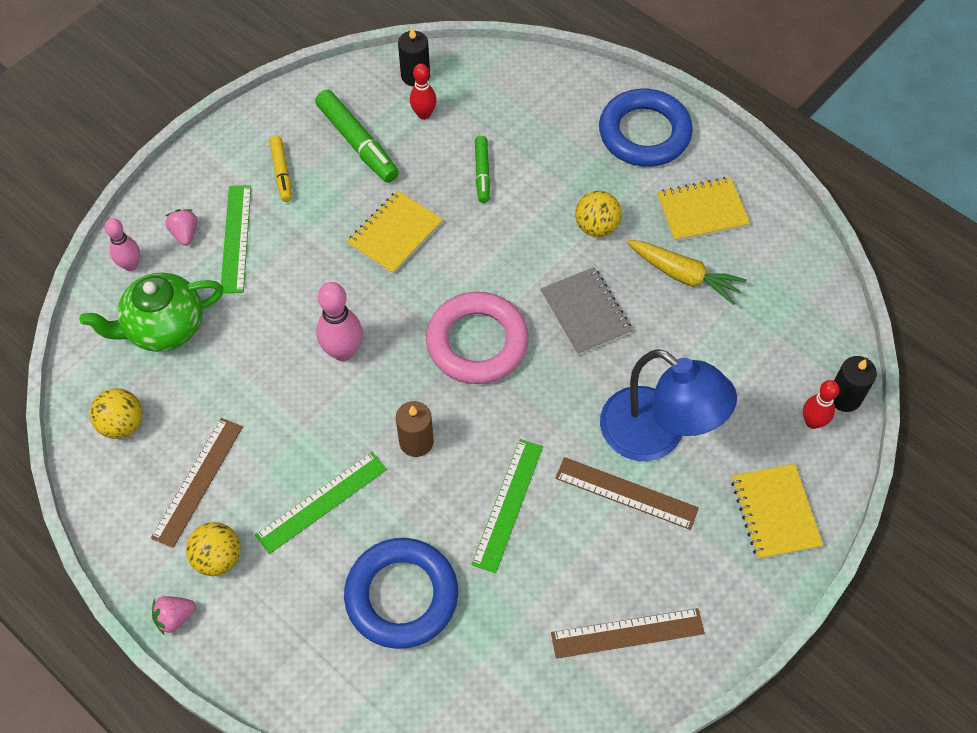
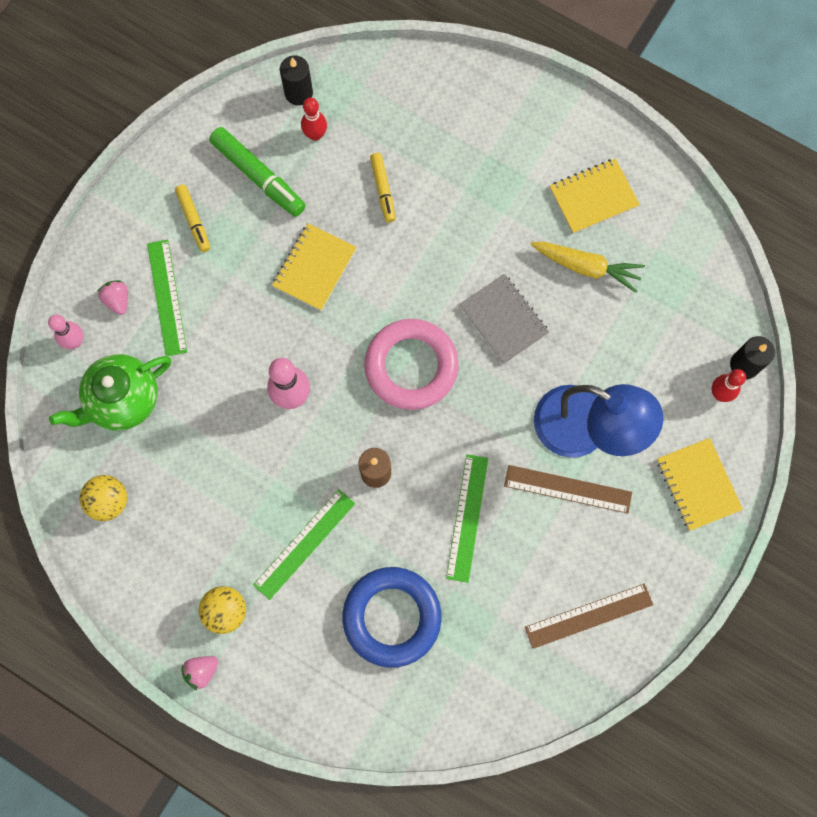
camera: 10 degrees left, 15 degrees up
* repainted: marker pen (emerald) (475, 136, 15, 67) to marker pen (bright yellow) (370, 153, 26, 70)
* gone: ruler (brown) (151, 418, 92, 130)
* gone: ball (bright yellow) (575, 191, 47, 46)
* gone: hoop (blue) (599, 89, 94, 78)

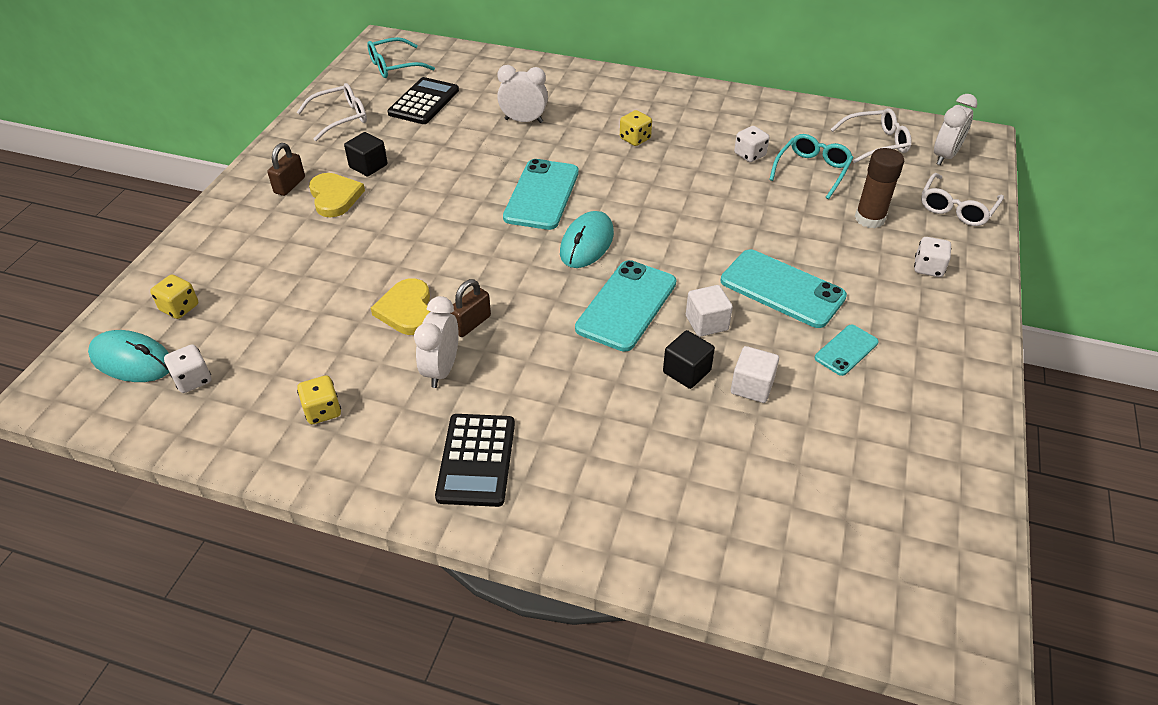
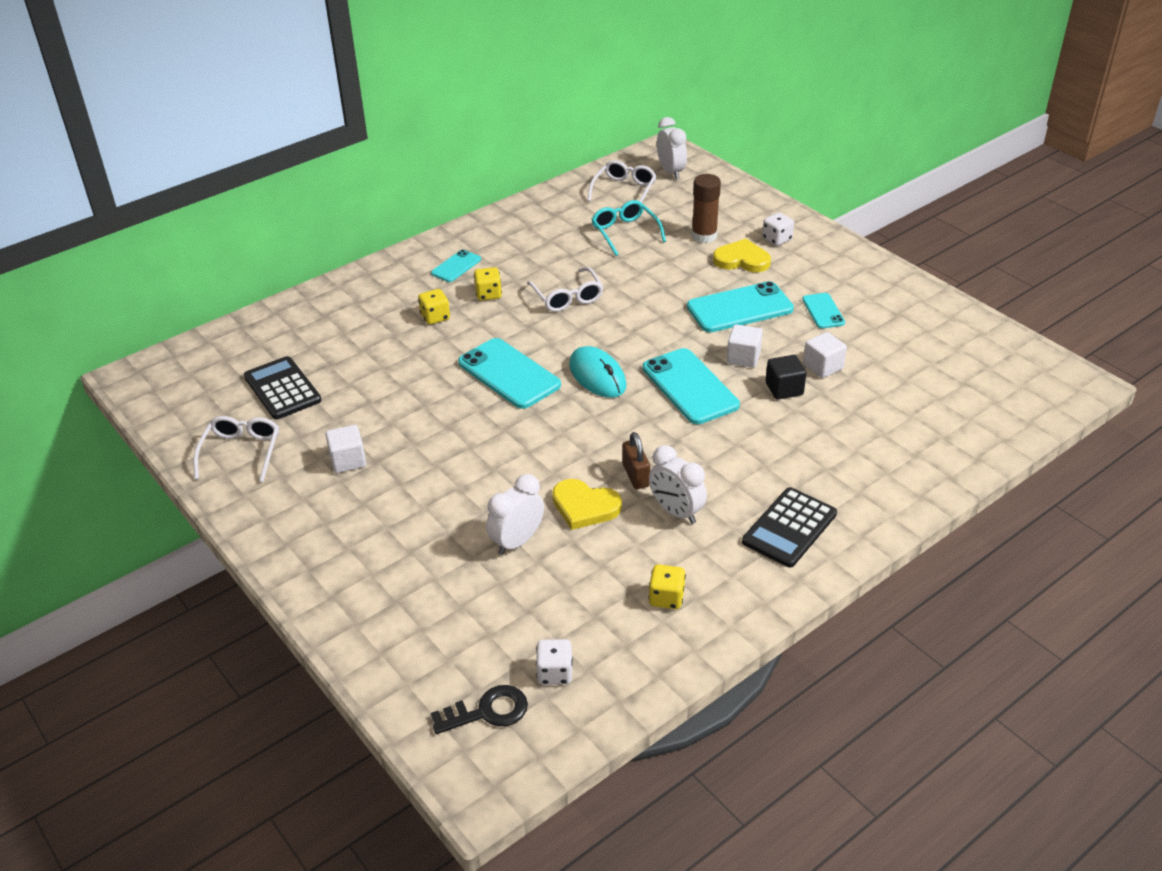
camera: 55 degrees left, 5 degrees down
* repainted: block (jet-black) (344, 132, 44, 44) to block (pure white) (325, 425, 41, 48)
* shifted: game die (bright yellow) (150, 275, 48, 44) to (418, 289, 32, 36)
* new: mobile phone (aqua) (431, 250, 50, 32)
* swapped: PC mouse (aqua) (88, 330, 81, 52) to latchkey (jet-black) (431, 685, 97, 49)
* shifted: alarm clock (pure white) (497, 65, 51, 58) to (486, 474, 58, 81)
* shifted: glasses (pure white) (921, 173, 83, 53) to (527, 267, 77, 45)
* shifted: love heart (bright yellow) (309, 173, 56, 44) to (713, 239, 58, 33)
* rotated: pocket calculator (jet-black) (435, 414, 80, 93) = (742, 487, 95, 81) 90 degrees clockwise
* gone: padlock (brown) (267, 143, 38, 53)
* gone: glasses (aqua) (367, 37, 68, 41)
* gone: game die (pure white) (734, 126, 36, 36)

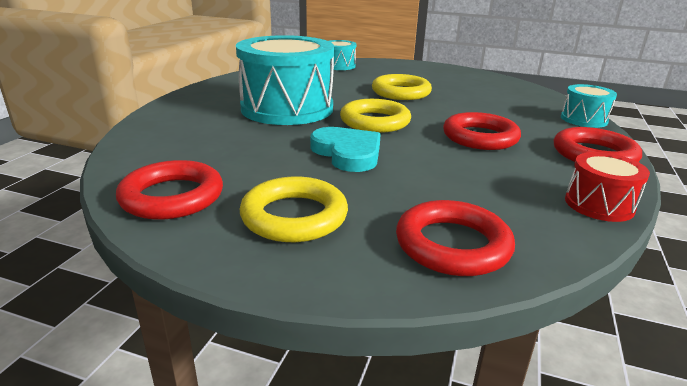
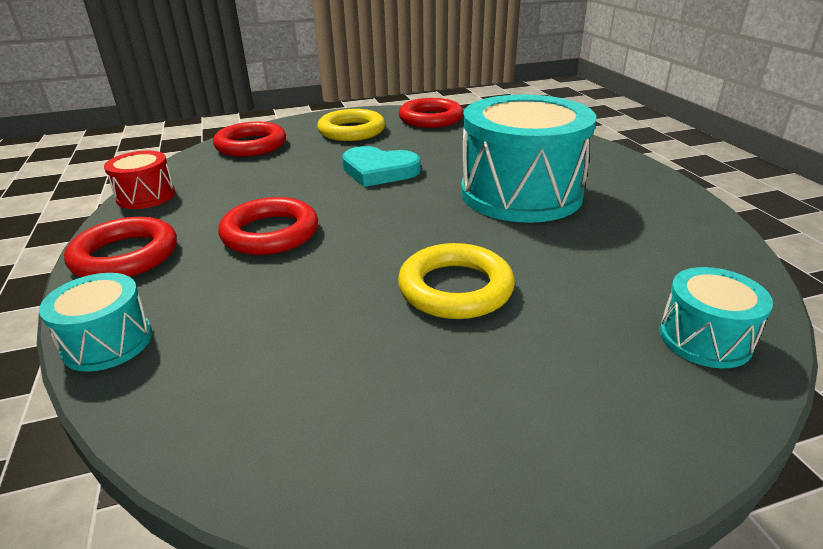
camera: 145 degrees right, 5 degrees up
* gone: hoop (bright yellow) (340, 99, 71, 34)

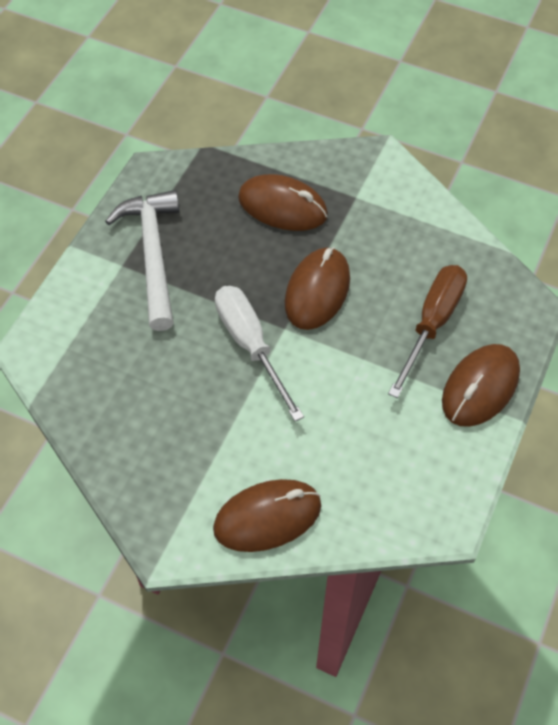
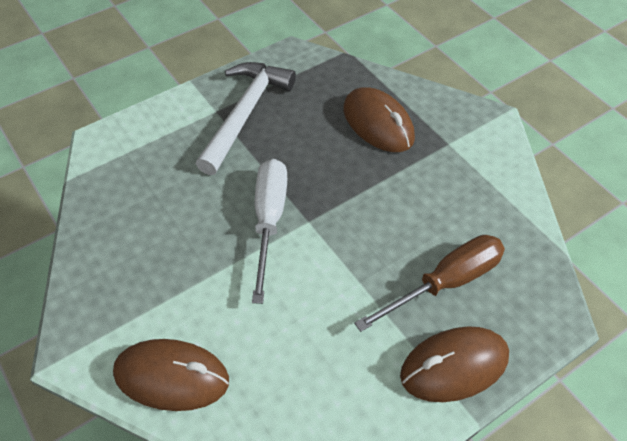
camera: 30 degrees right, 5 degrees down
* gone: PC mouse (brown) (285, 247, 65, 83)

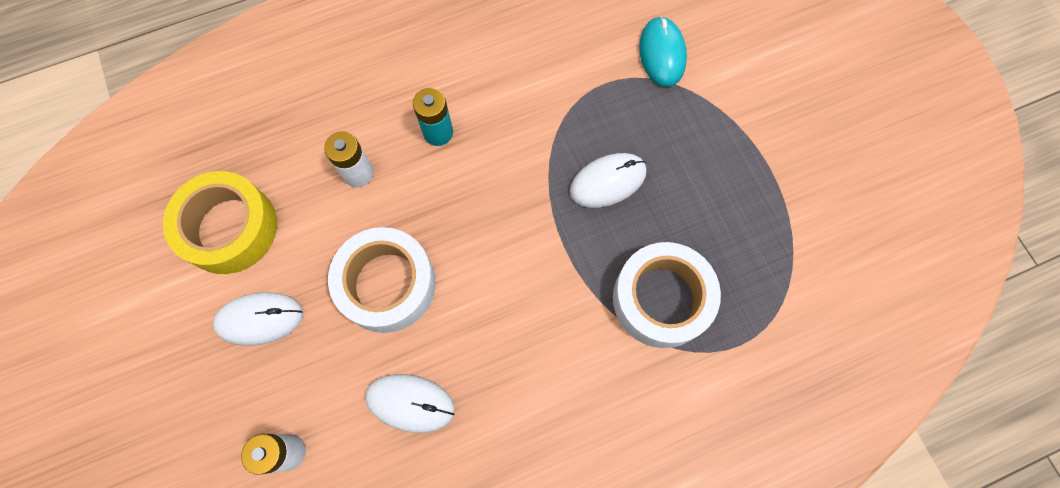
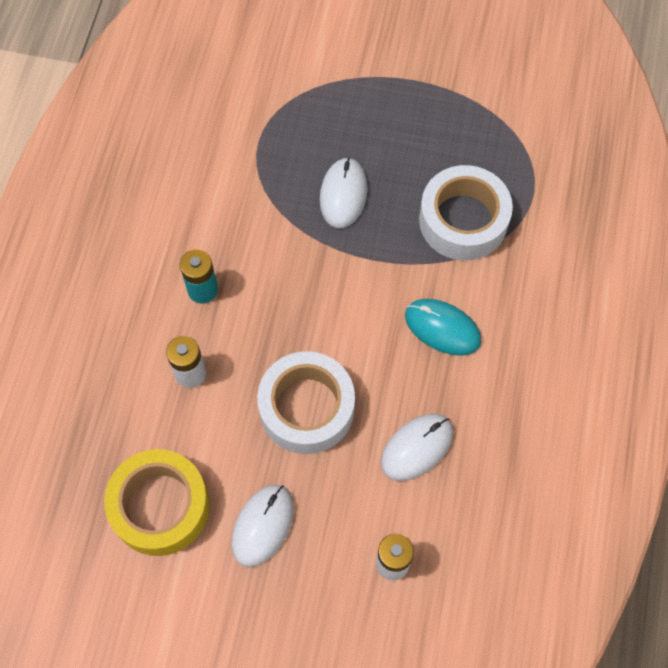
camera: 55 degrees left, 5 degrees down
* shifted: PC mouse (aqua) (639, 16, 48, 71) to (405, 299, 76, 57)

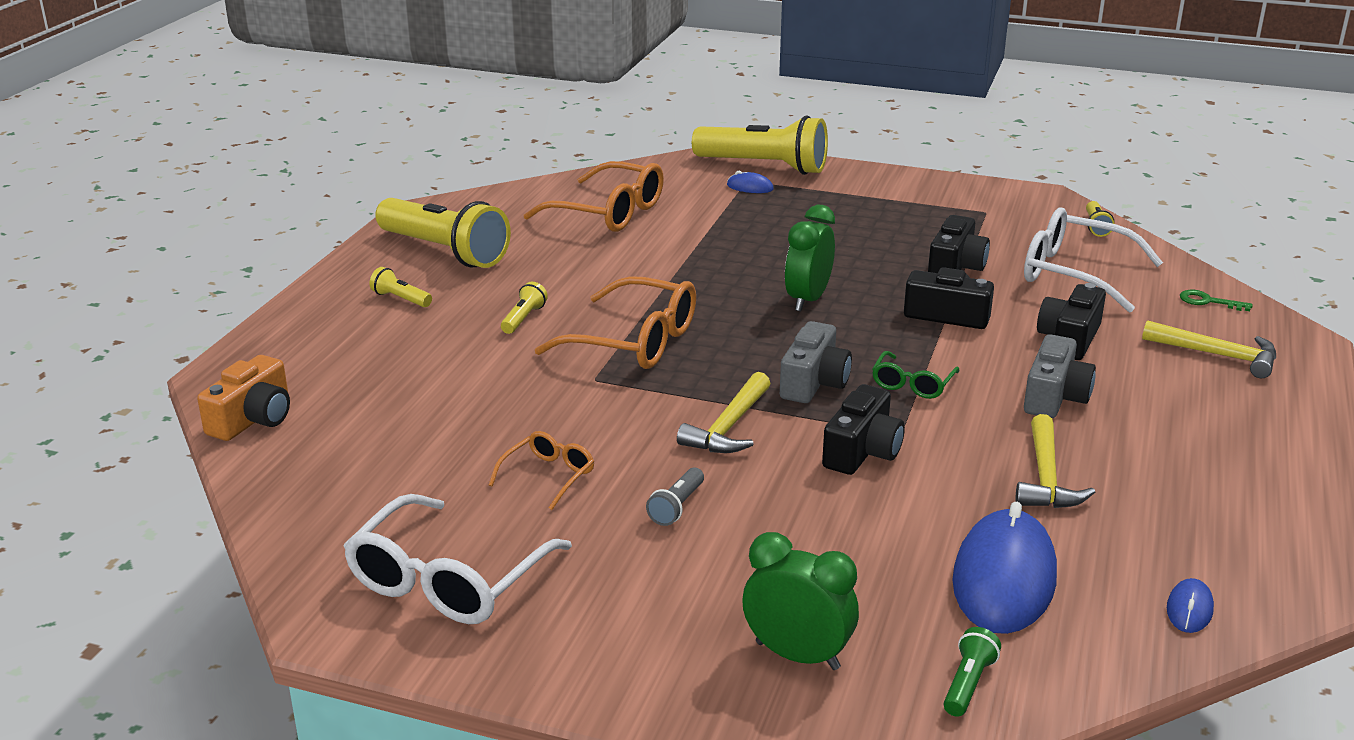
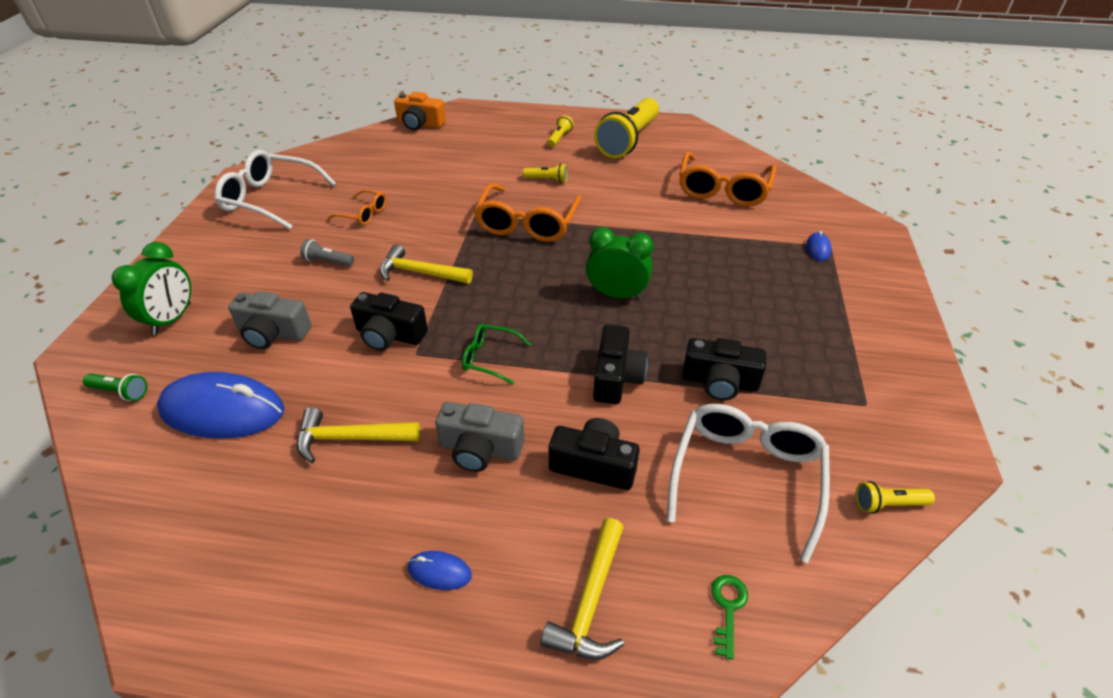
camera: 80 degrees right, 15 degrees up
* shifted: camera (ash-grey) (780, 321, 72, 82) to (228, 291, 83, 58)
* shifted: PC mouse (blue) (1167, 578, 47, 55) to (408, 551, 64, 39)
* gone: flashlight (bright yellow) (692, 116, 136, 59)

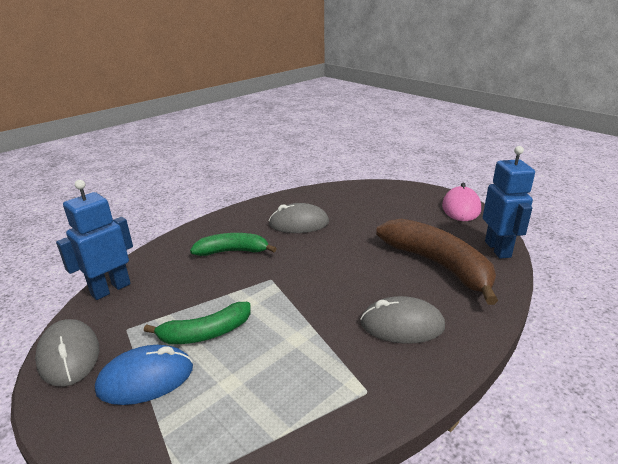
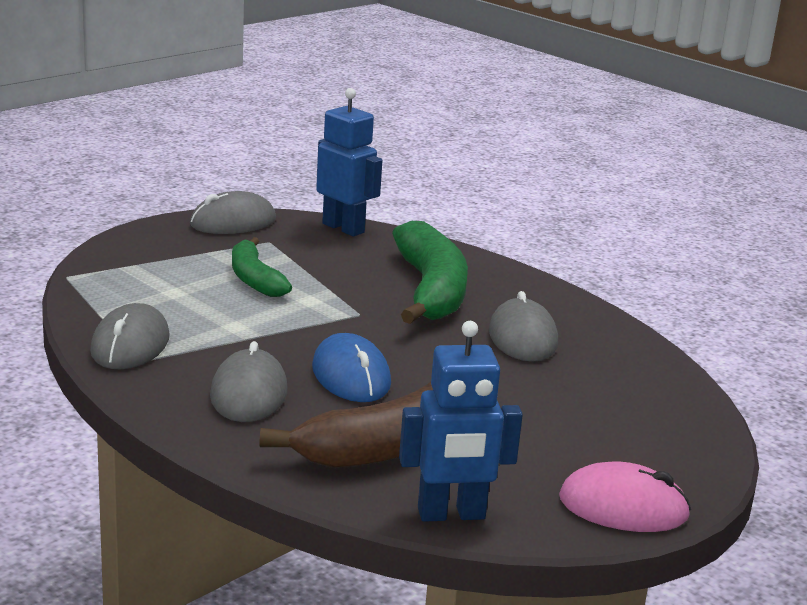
camera: 85 degrees right, 5 degrees down
* new: PC mouse (ash-grey) (90, 303, 80, 66)
* shifted: PC mouse (blue) (95, 345, 98, 60) to (312, 333, 79, 69)
* scaled: banana (emerald) (190, 233, 87, 23) = (392, 221, 76, 103) x1.68

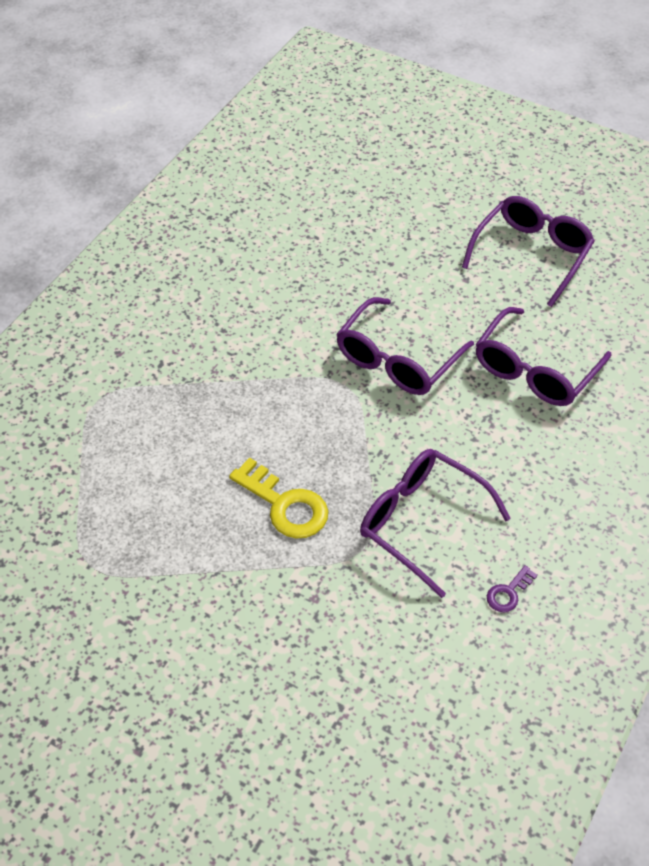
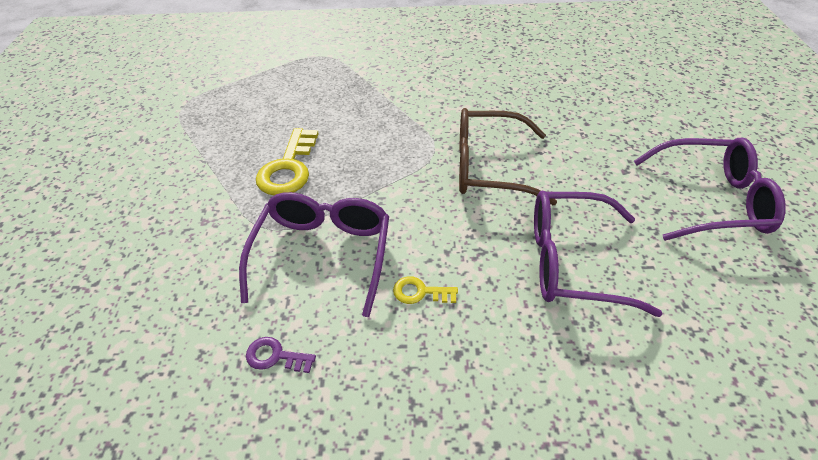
camera: 60 degrees right, 5 degrees down
* new: latchkey (bright yellow) (393, 276, 65, 28)
* repainted: glasses (royal purple) (336, 297, 138, 98) to glasses (brown) (459, 108, 98, 97)

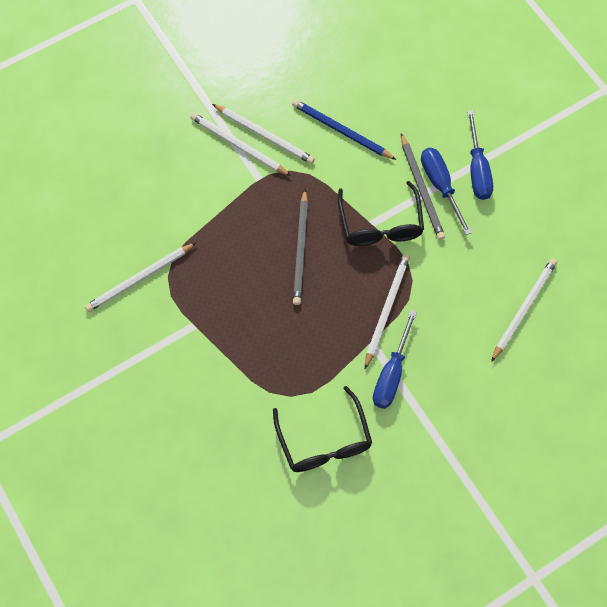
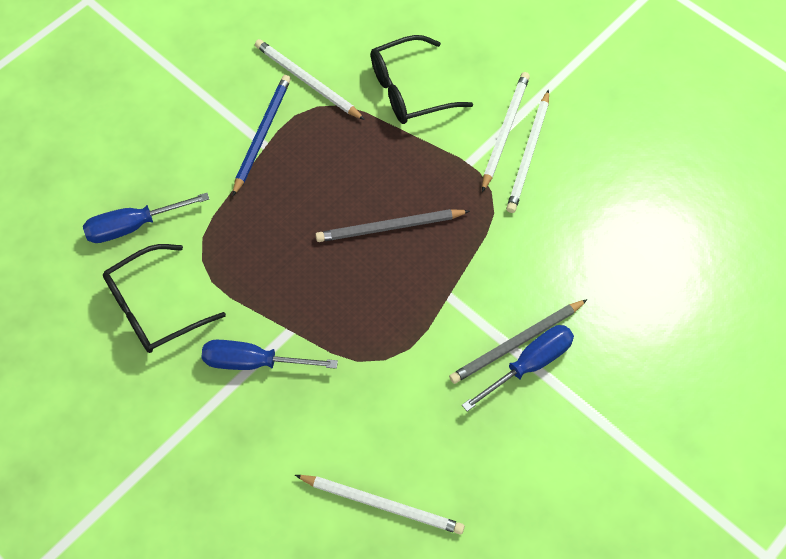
camera: 75 degrees right, 5 degrees down
* shifted: flat screwdriver (blue) (467, 110, 26, 90) to (83, 193, 126, 50)
* shifted: wooden pencil (blue) (292, 99, 104, 61) to (232, 75, 59, 122)
* shifted: glasses (jet-black) (338, 181, 86, 65) to (371, 35, 102, 89)
* gone: wooden pencil (pure white) (365, 254, 45, 115)

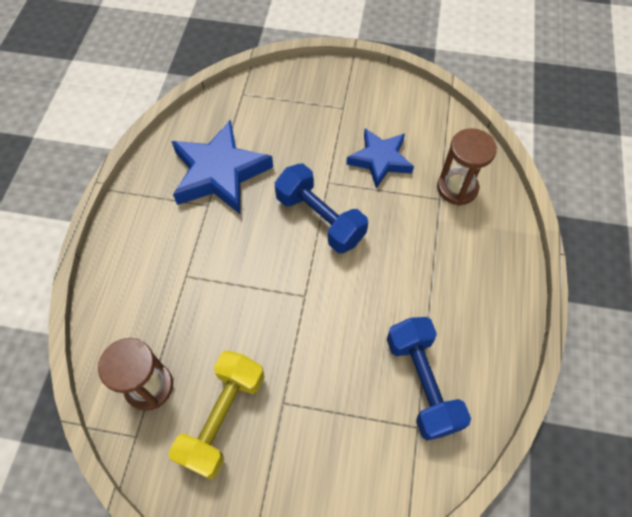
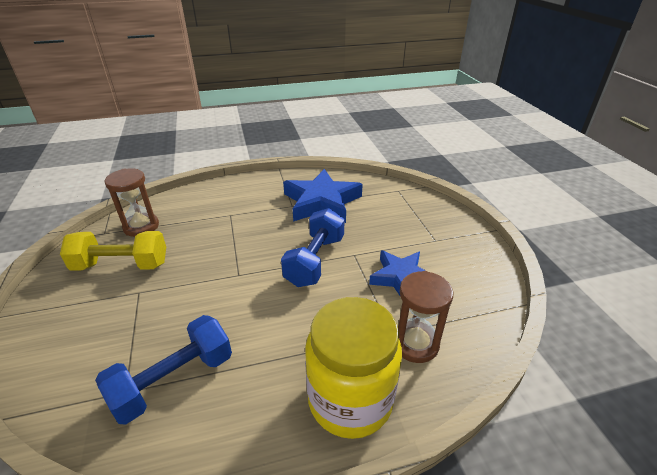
camera: 65 degrees right, 25 degrees down
* new: preserve jar (bright yellow) (305, 297, 97, 142)

